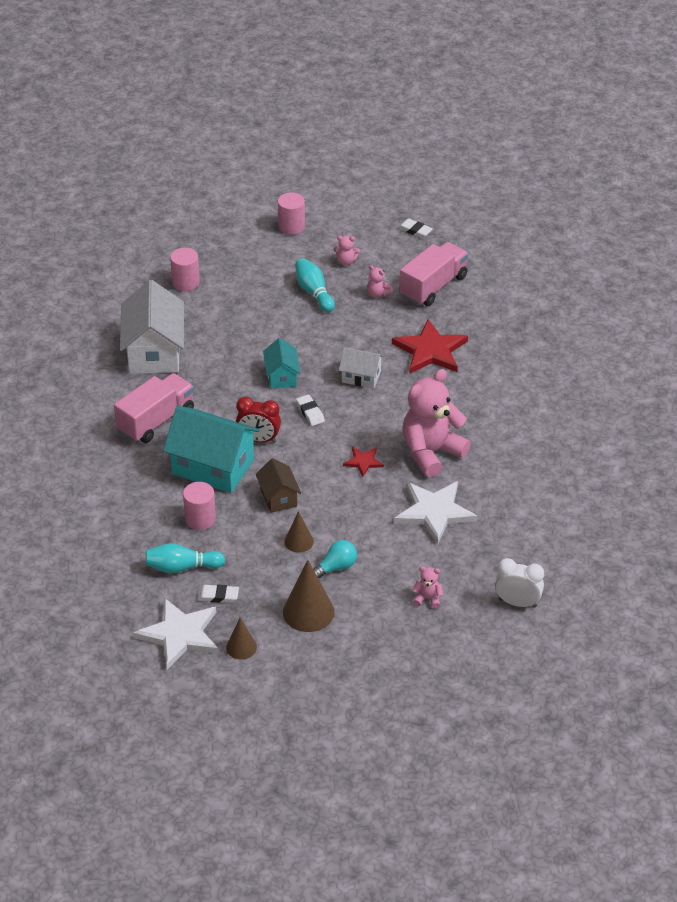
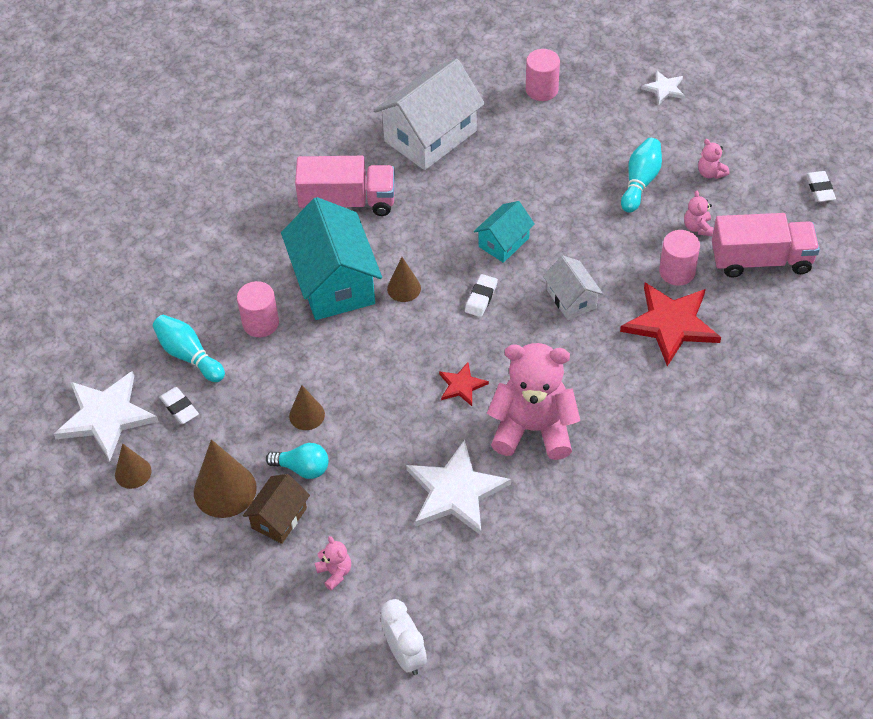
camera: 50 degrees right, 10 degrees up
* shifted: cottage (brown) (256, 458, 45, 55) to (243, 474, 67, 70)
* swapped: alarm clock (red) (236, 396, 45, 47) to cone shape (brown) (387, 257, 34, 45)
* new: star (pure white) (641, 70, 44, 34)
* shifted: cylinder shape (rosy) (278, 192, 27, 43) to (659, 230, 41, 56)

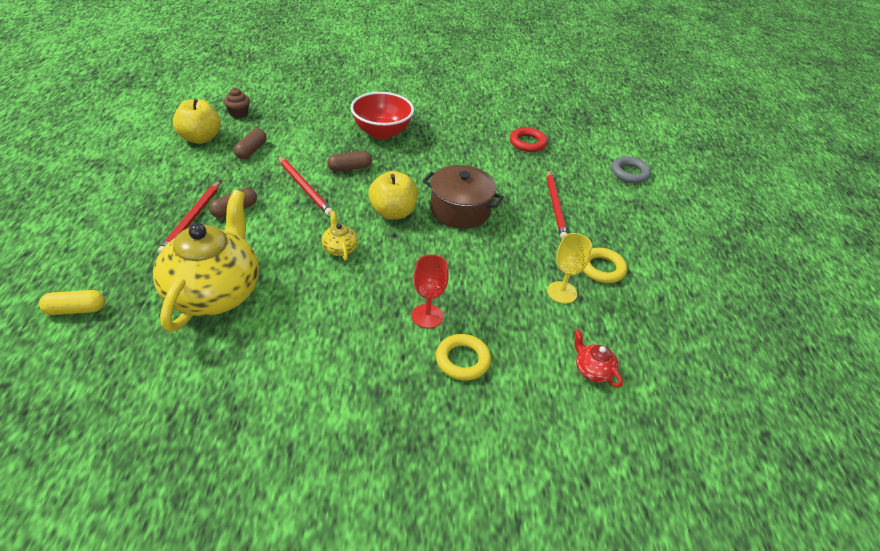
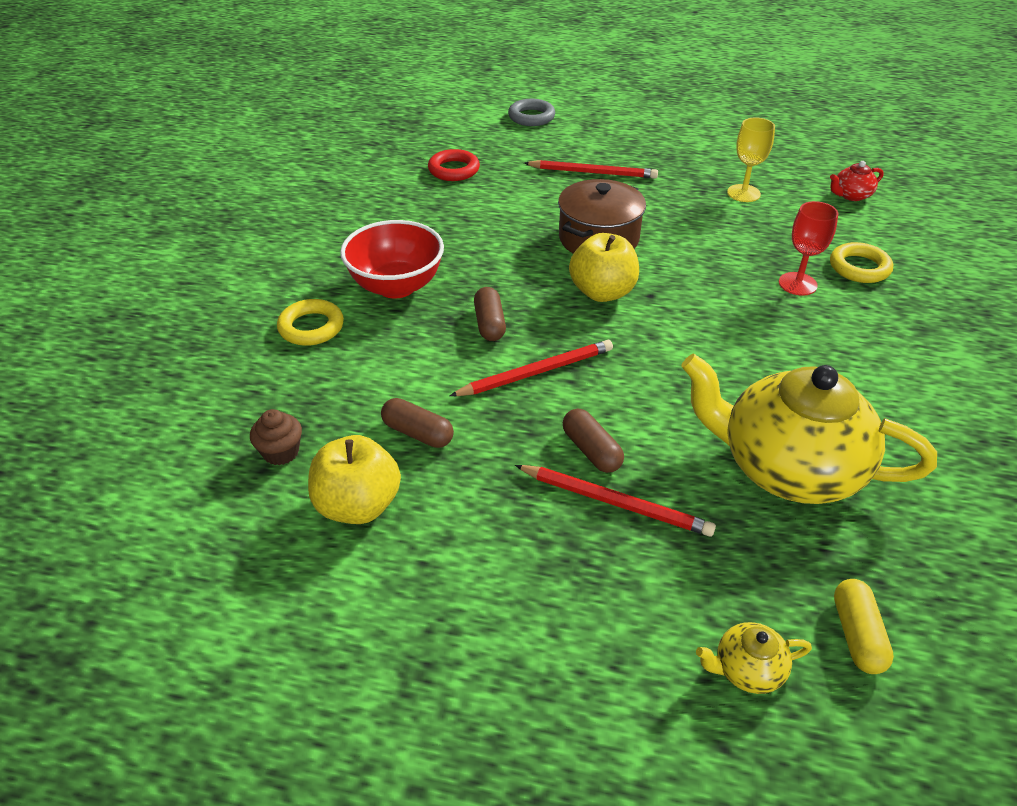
camera: 75 degrees left, 0 degrees up
* shifted: hoop (bright yellow) (583, 248, 44, 35) to (277, 299, 67, 47)
* shifted: teapot (bright yellow) (321, 211, 37, 50) to (696, 622, 116, 72)

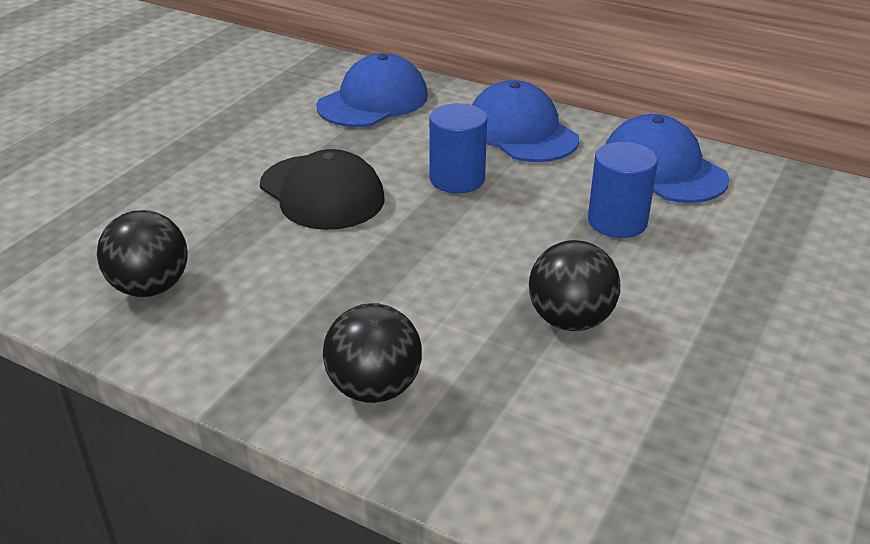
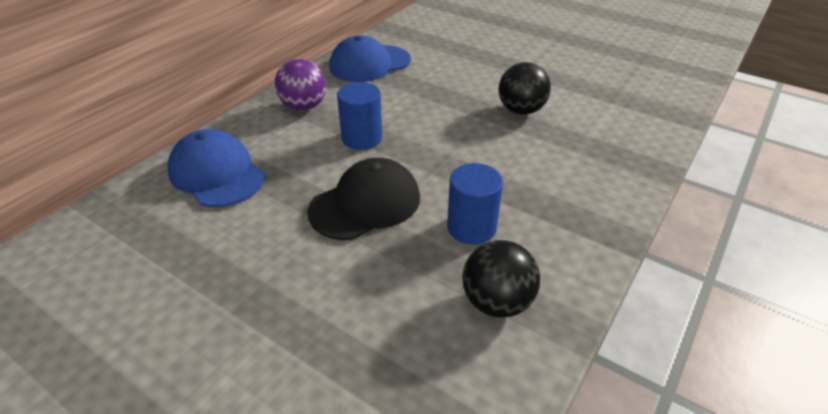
camera: 85 degrees left, 5 degrees up
* swapped: baseball cap (blue) (472, 80, 107, 82) to ball (royal purple) (275, 59, 51, 52)
* shifted: cylinder shape (blue) (588, 142, 70, 96) to (447, 163, 56, 82)
* gone: ball (jet-black) (323, 303, 99, 100)

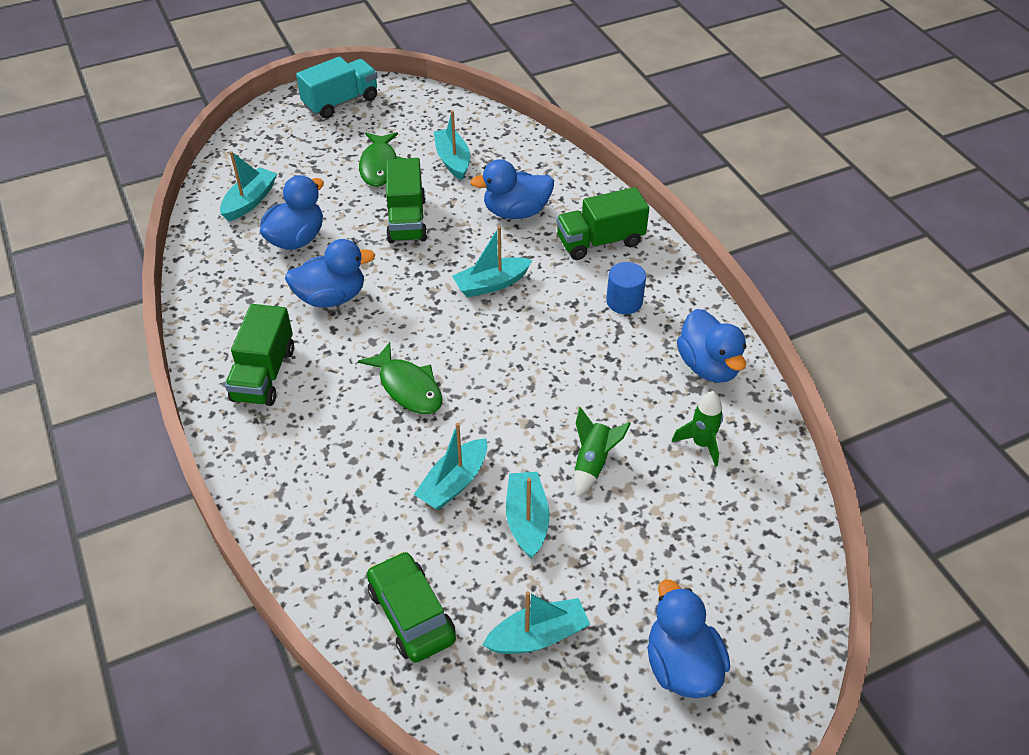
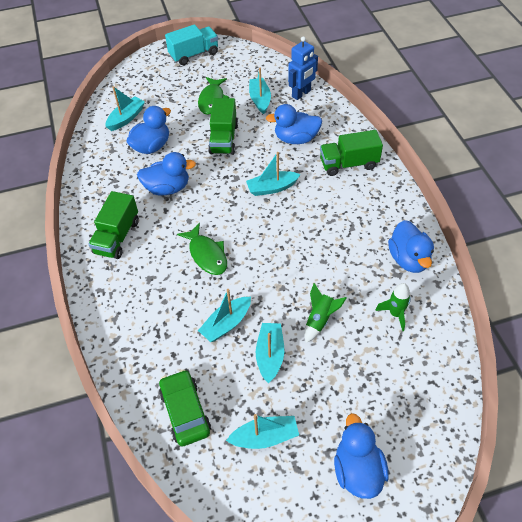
camera: 10 degrees right, 5 degrees up
* new: robot (blue) (288, 36, 30, 64)
* gone: cylinder shape (blue) (606, 262, 40, 52)

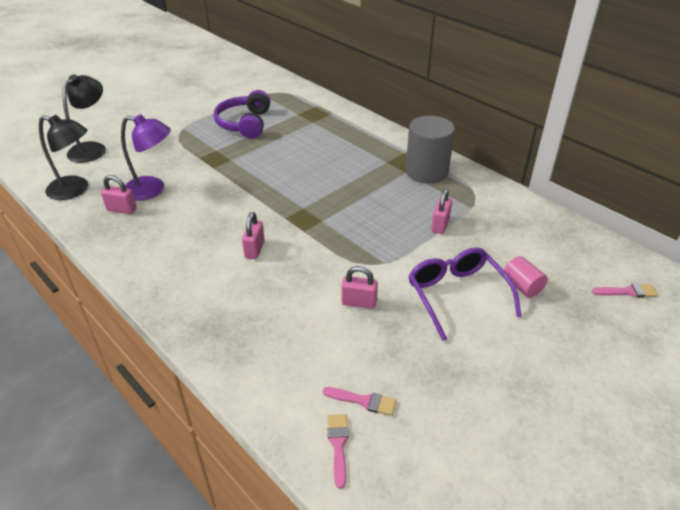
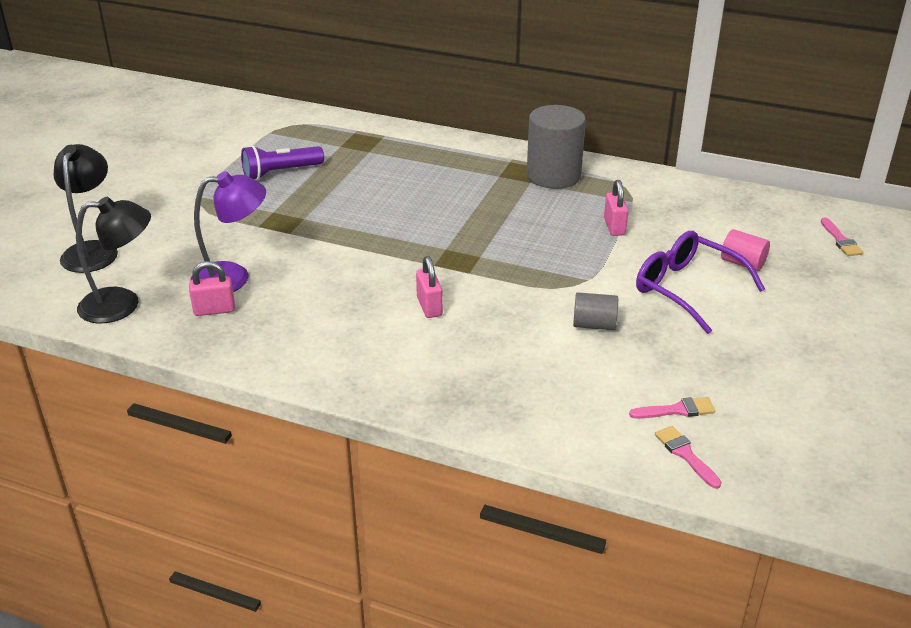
camera: 25 degrees left, 5 degrees down
* swapped: over-ear headphones (royal purple) (213, 90, 57, 49) to flashlight (royal purple) (241, 145, 83, 35)
* swapped: padlock (rosy) (341, 266, 37, 43) to cylinder shape (ash-grey) (573, 292, 45, 38)
* rotated: brush (rosy) (592, 283, 66, 15) = (820, 218, 43, 38) 105 degrees clockwise

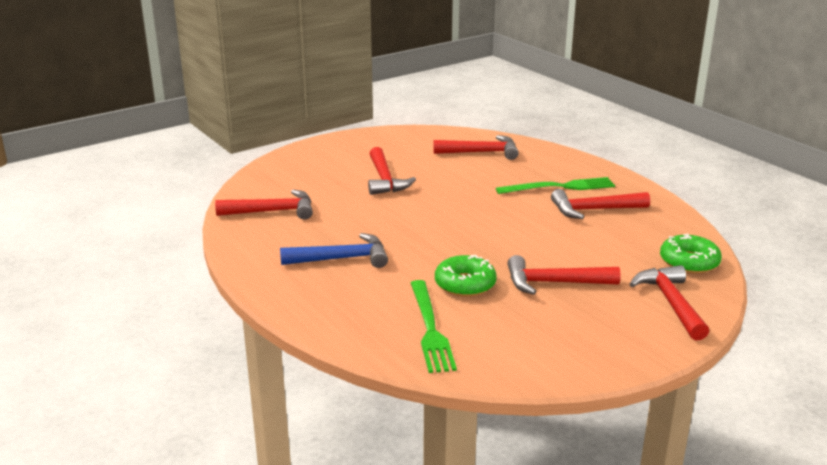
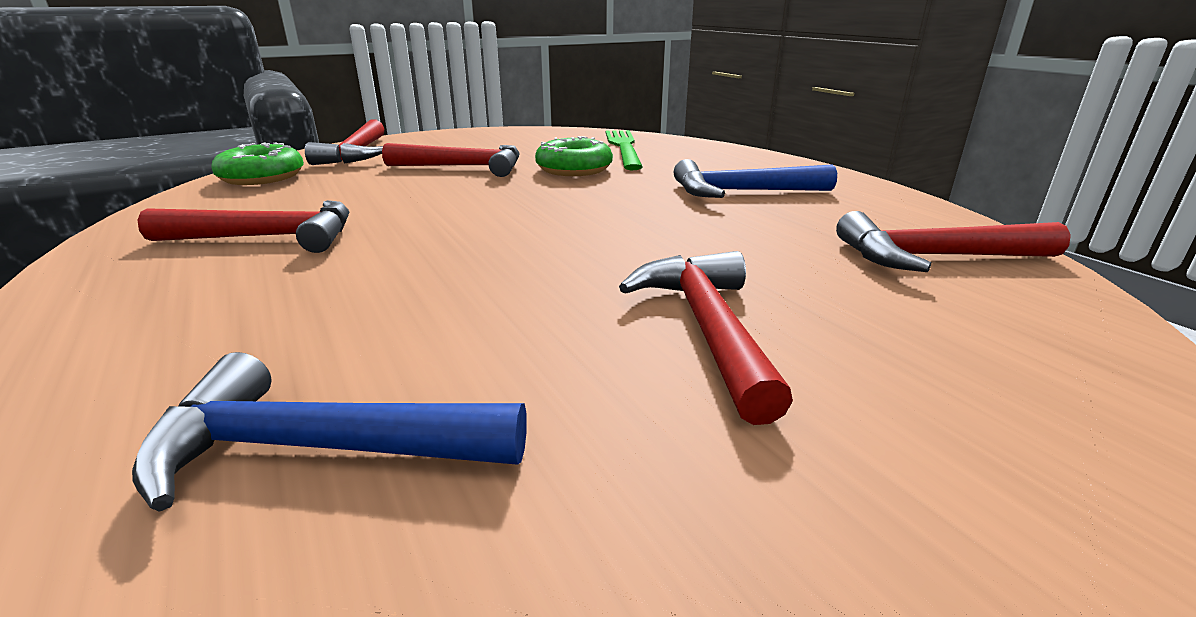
camera: 175 degrees left, 0 degrees up
* repainted: claw hammer (red) (433, 135, 86, 25) to claw hammer (blue) (132, 352, 395, 160)
* gone: fork (emerald) (496, 177, 119, 17)

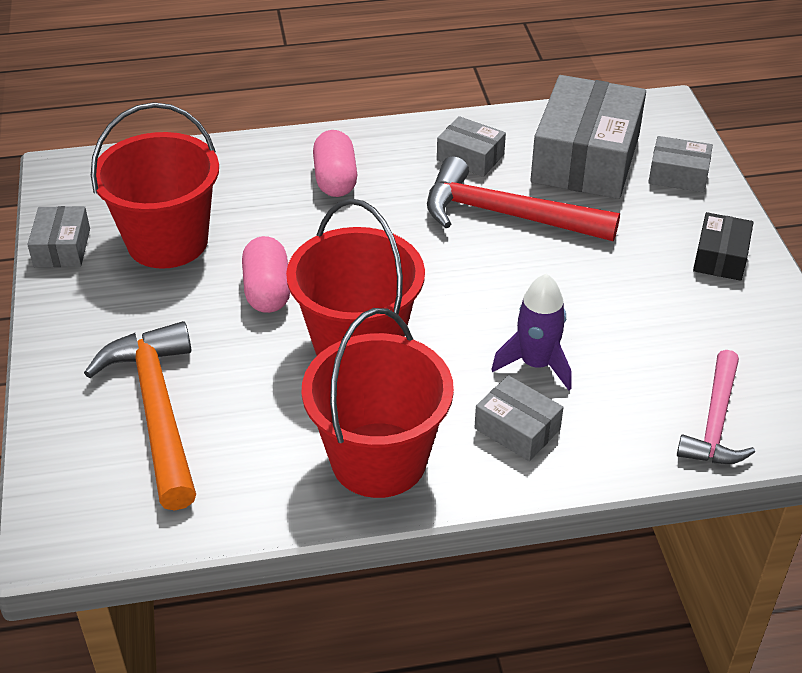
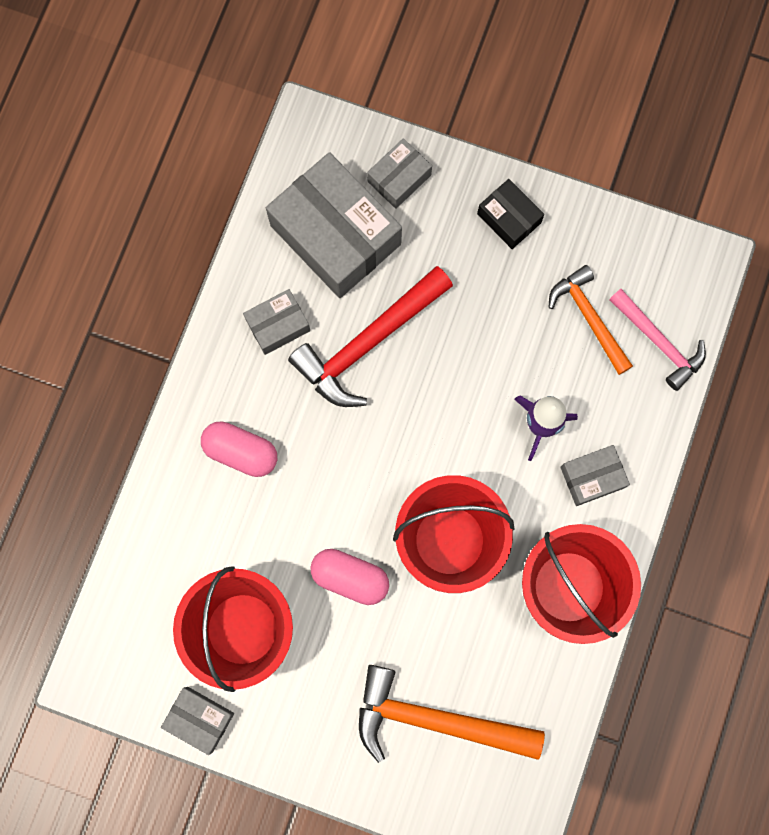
camera: 60 degrees left, 35 degrees up
* new: claw hammer (orange) (548, 265, 85, 110)

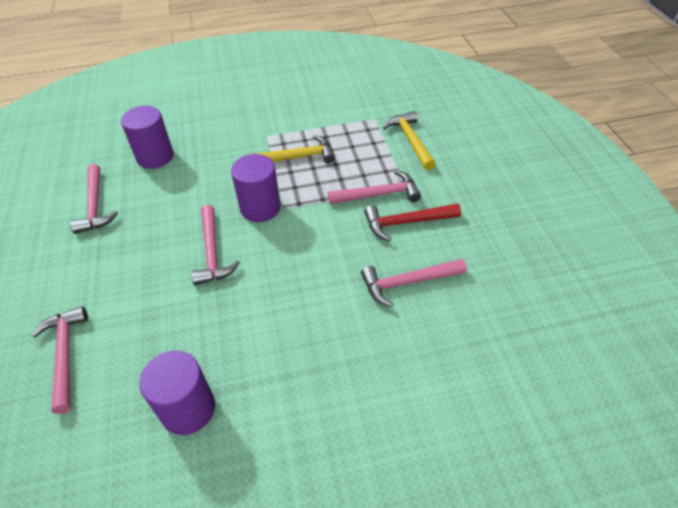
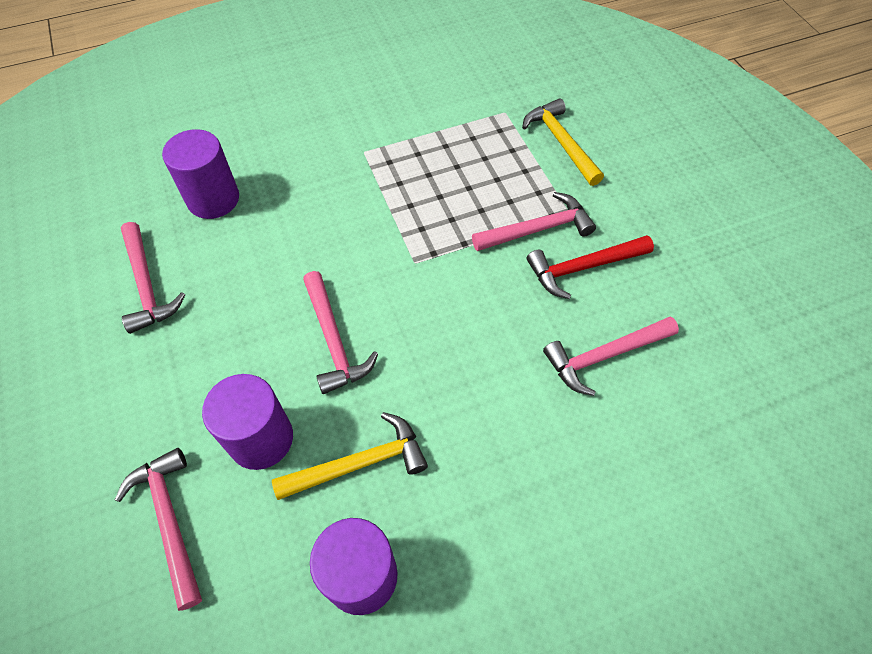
camera: 10 degrees left, 10 degrees up
* shifted: cylinder shape (royal purple) (231, 154, 50, 68) to (202, 374, 91, 96)
* shifted: claw hammer (bright yellow) (249, 135, 86, 29) to (272, 412, 156, 88)

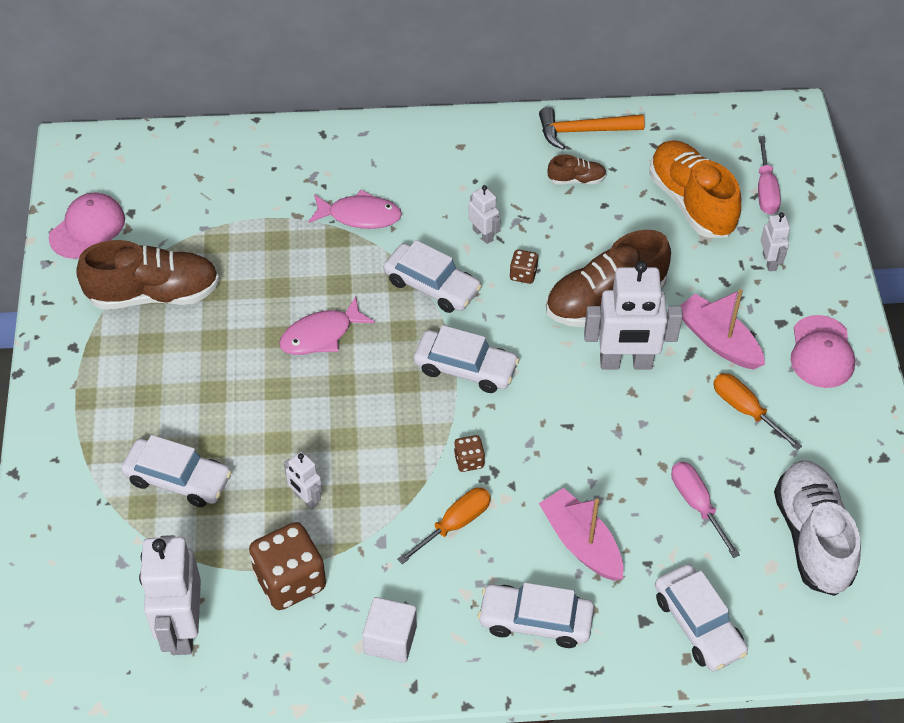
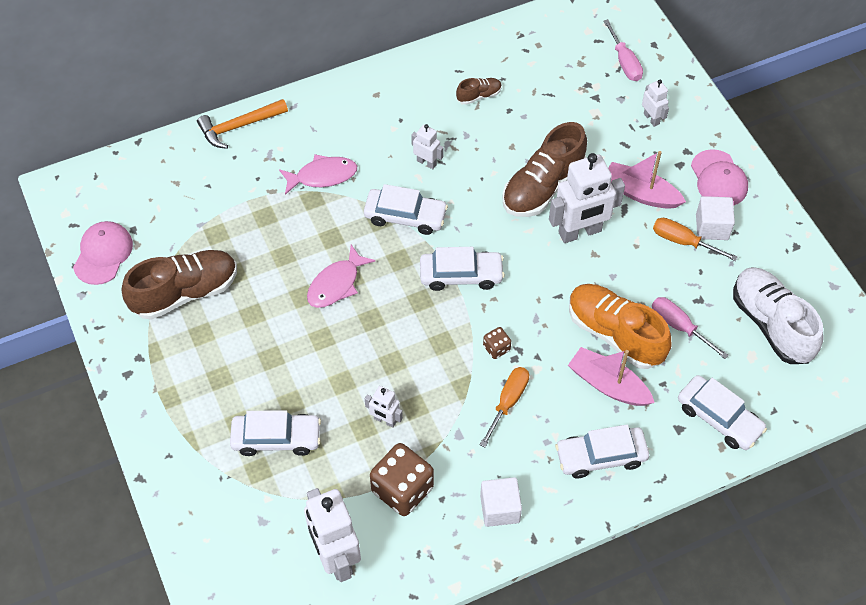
camera: 20 degrees left, 5 degrees up
* shifted: claw hammer (orange) (539, 107, 106, 43) to (197, 99, 91, 50)
* shifted: shoe (orange) (649, 140, 92, 98) to (569, 284, 102, 85)
* new: block (pure white) (696, 196, 39, 44)
* gone: game die (brown) (510, 249, 28, 35)

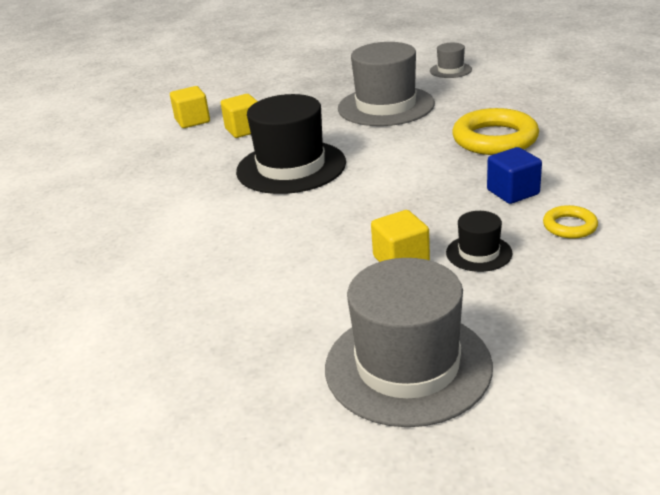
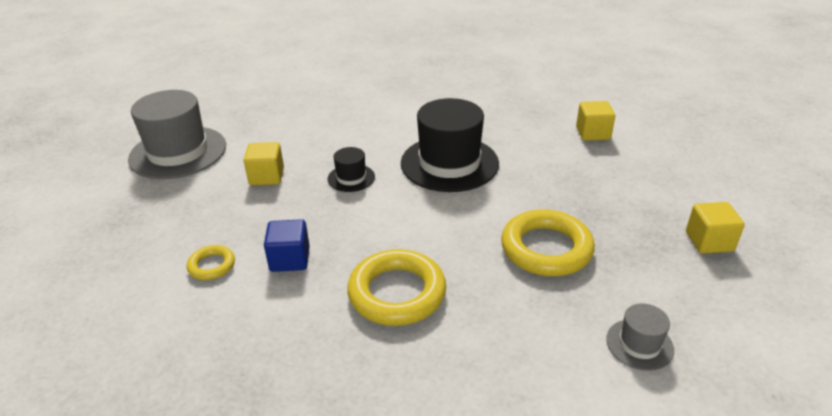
camera: 110 degrees right, 5 degrees up
* shifted: tall hat (jet-black) (446, 211, 67, 61) to (328, 147, 47, 45)
* swapped: tall hat (ash-grey) (338, 42, 97, 84) to hoop (bright yellow) (501, 209, 94, 67)
* shifted: block (bright yellow) (221, 94, 37, 44) to (686, 202, 59, 51)

